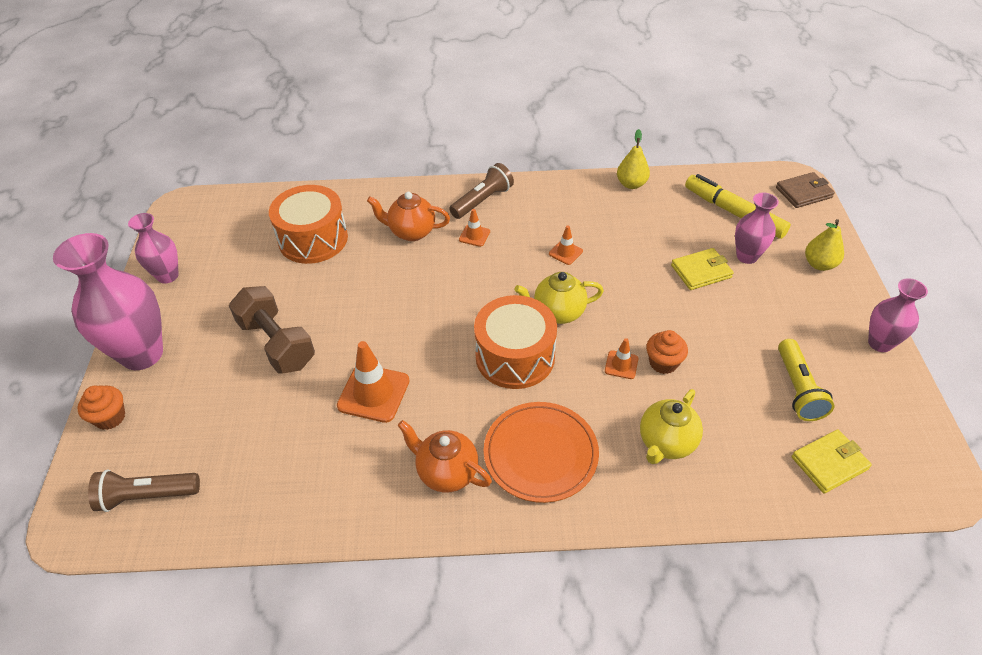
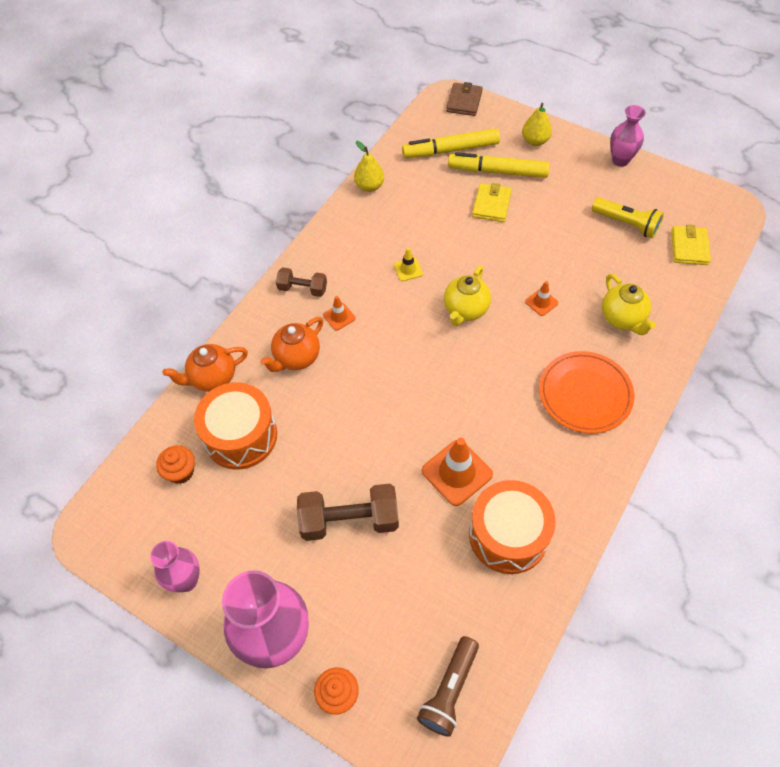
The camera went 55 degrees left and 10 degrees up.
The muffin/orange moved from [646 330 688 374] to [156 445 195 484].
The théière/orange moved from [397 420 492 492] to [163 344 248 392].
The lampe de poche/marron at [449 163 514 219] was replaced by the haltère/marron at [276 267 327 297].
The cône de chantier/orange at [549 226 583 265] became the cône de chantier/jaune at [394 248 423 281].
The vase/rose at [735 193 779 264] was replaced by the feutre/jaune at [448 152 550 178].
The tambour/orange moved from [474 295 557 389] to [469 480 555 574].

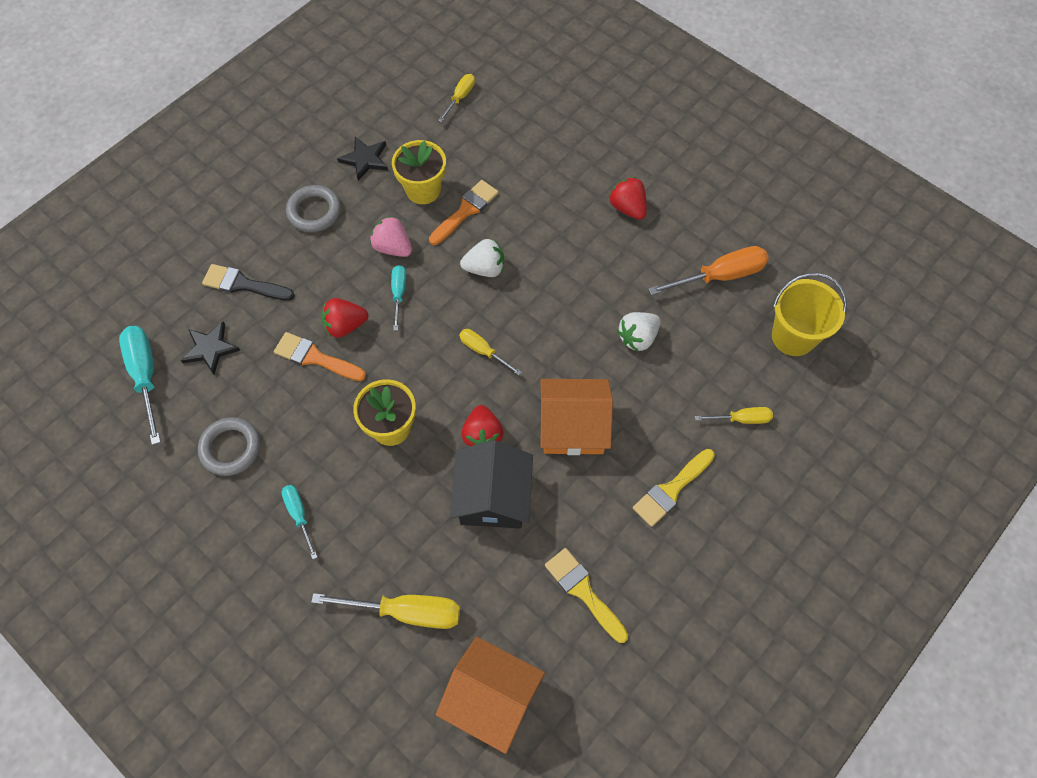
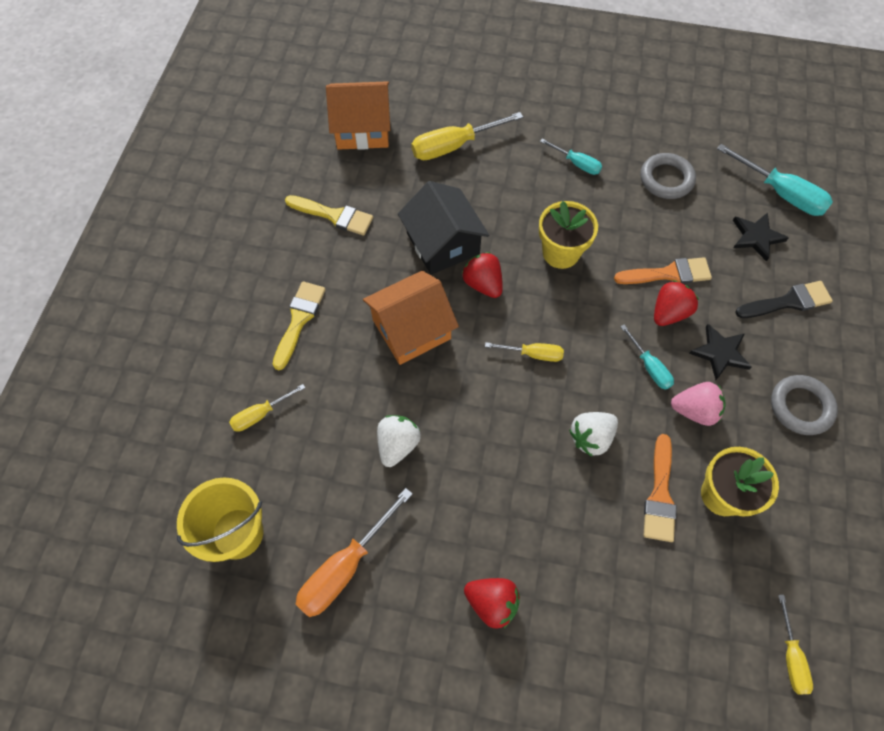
The camera went 150 degrees right and 0 degrees up.
The étoile/noir moved from [337 137 388 181] to [689 324 752 380].

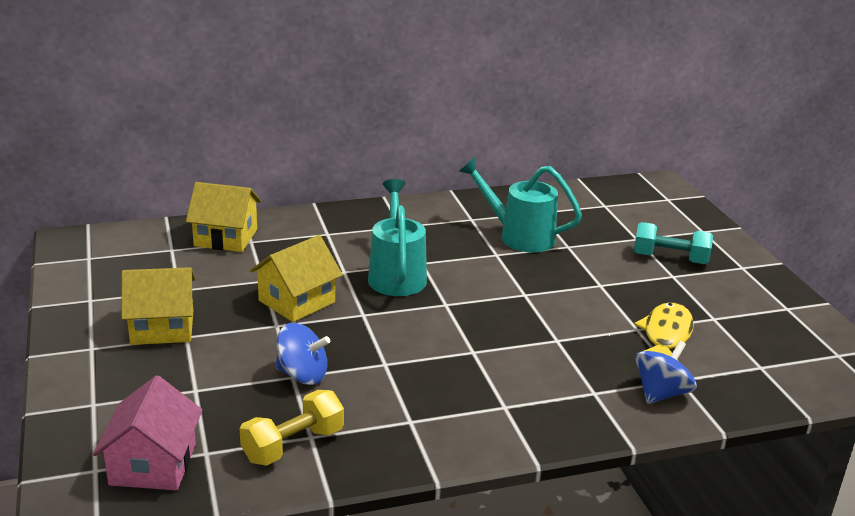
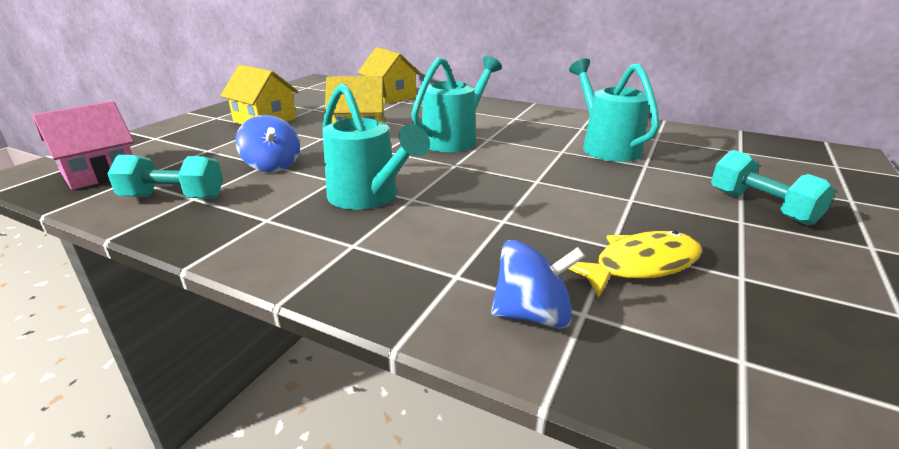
The camera went 45 degrees right and 0 degrees up.
The haltère/jaune at [240 390 344 466] became the haltère/turquoise at [108 155 223 199].
The arrosoir/turquoise at [323 83 430 210] appeared.

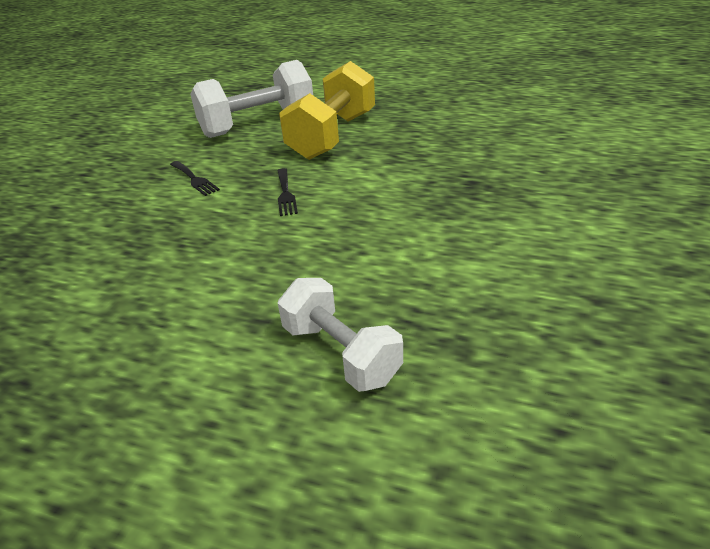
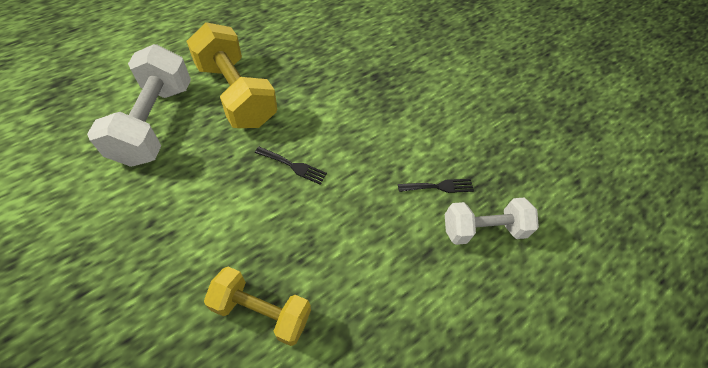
The camera went 65 degrees left and 20 degrees up.
The haltère/jaune at [204 267 311 346] appeared.
The fourchette/noir moved from [170 161 220 196] to [398 179 474 193].

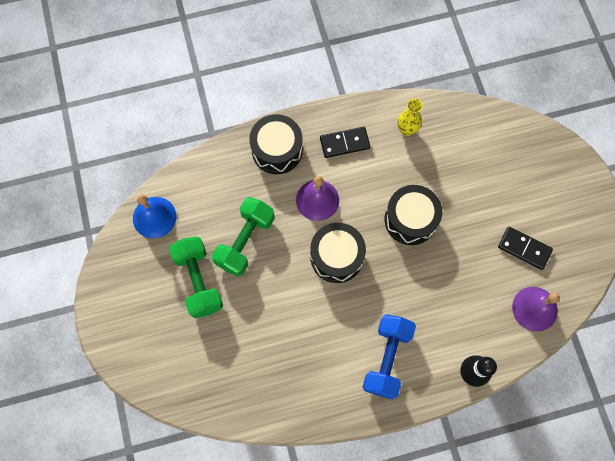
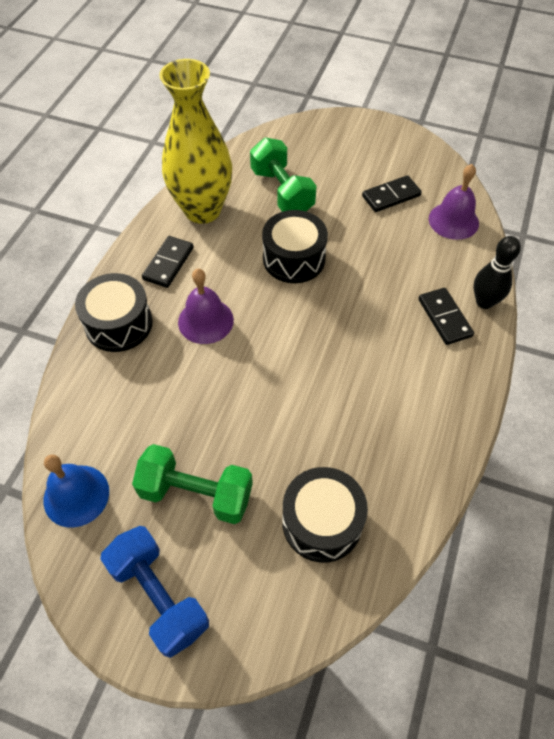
The camera went 55 degrees left and 15 degrees down.
The haltère/bleu moved from [363 314 416 400] to [100 526 209 658].
The vase/jaune at [398 99 423 136] changed to 2.36 times the size.
The haltère/vert moved from [212 197 275 277] to [250 137 317 212].
The tambour/noir moved from [310 223 366 283] to [282 467 368 563].
The domino/noir at [418 288 474 345] appeared.

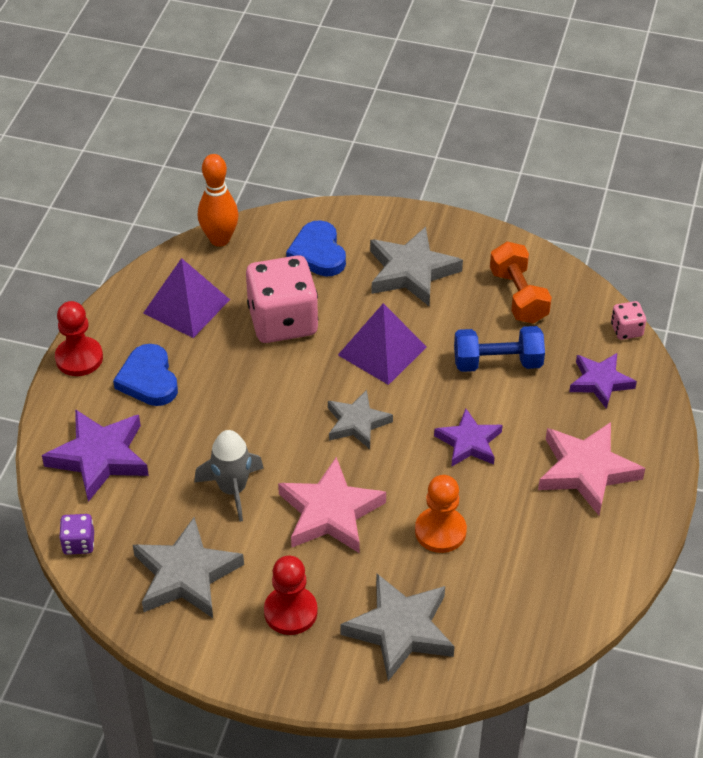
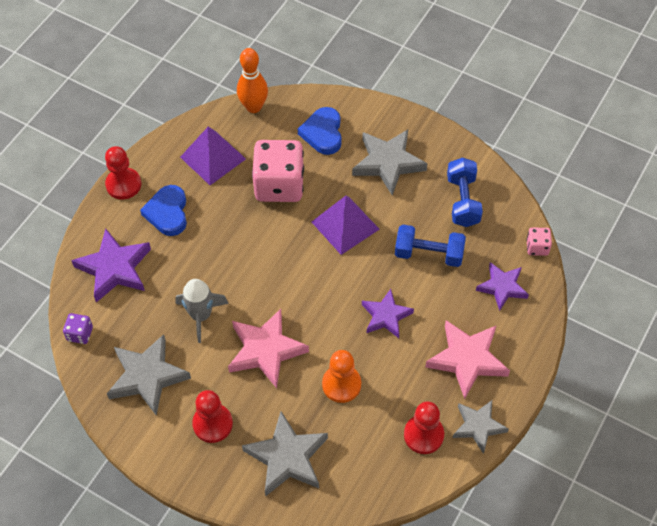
The camera went 15 degrees right and 10 degrees up.
The pion/rouge at [404 401 444 454] appeared.
The haltère/orange at [490 242 552 324] became the haltère/bleu at [447 158 483 227].
The étoile/gris moved from [328 390 393 449] to [453 400 509 454].

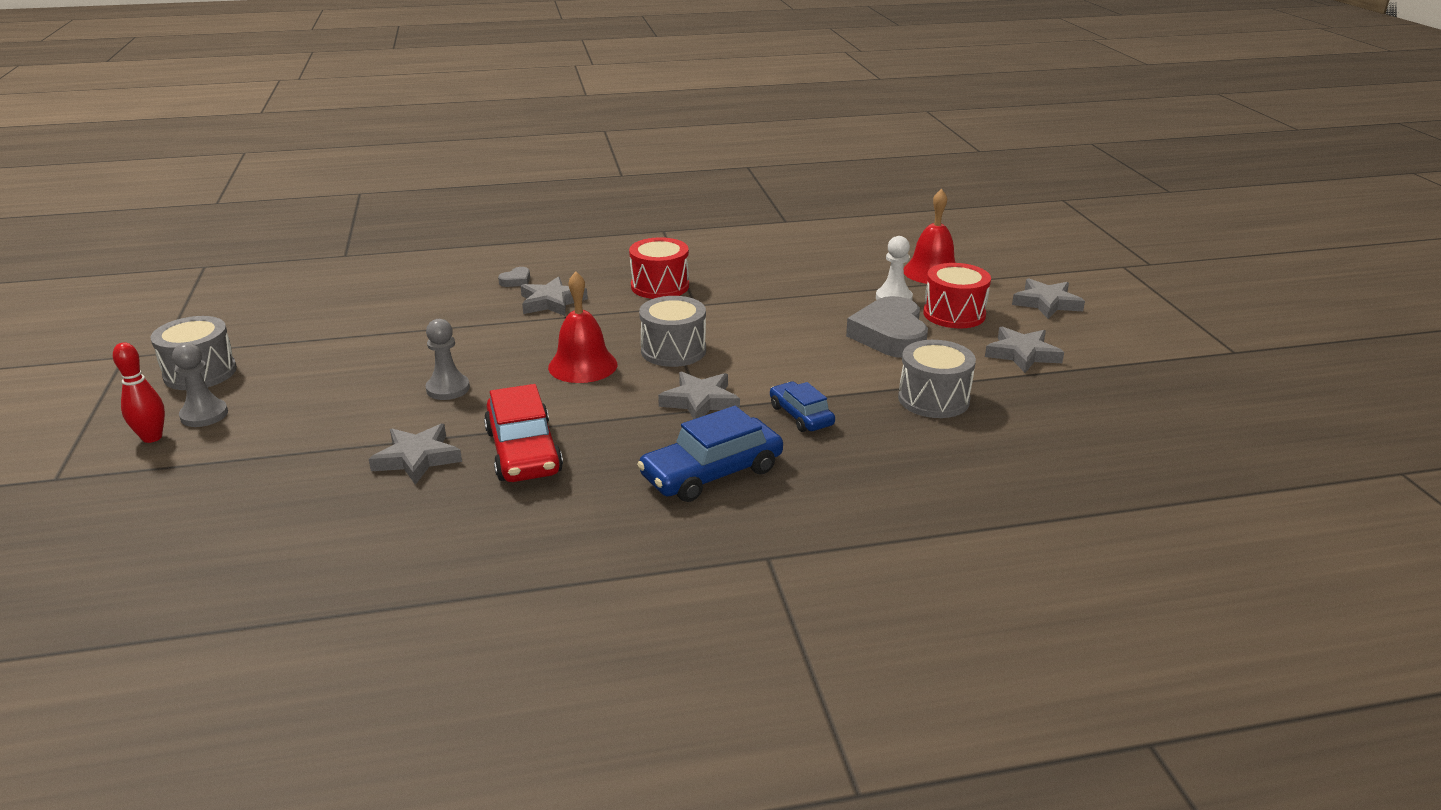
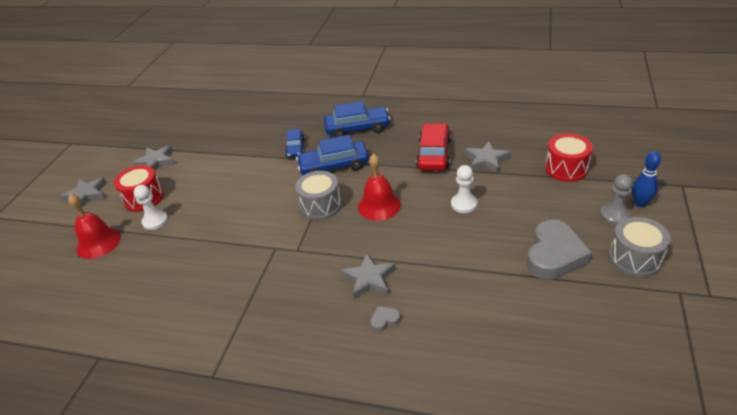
The camera went 150 degrees left and 10 degrees up.
The étoile/gris at [658 371 740 419] was replaced by the voiture/bleu at [296 135 369 175].
The pion/gris at [426 319 470 400] became the pion/blanc at [451 165 478 213].
The cœur/gris moved from [846 296 928 358] to [527 220 592 280].
The tambour/rouge moved from [629 237 689 299] to [545 134 593 182].
The quille/rouge at [113 342 165 443] became the quille/bleu at [632 151 661 207].
The tambour/gris at [898 340 976 418] disappeared.

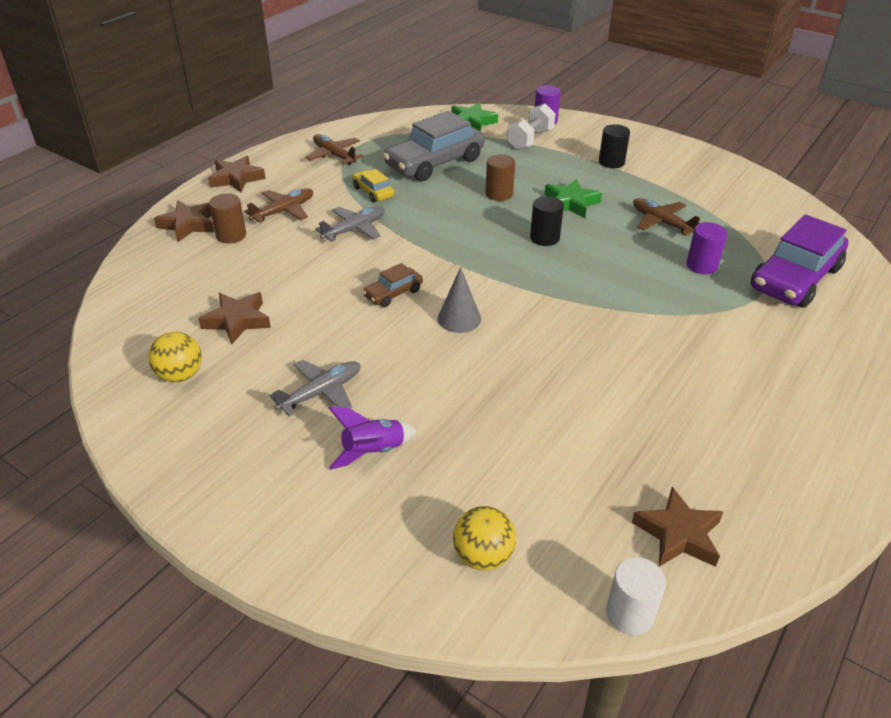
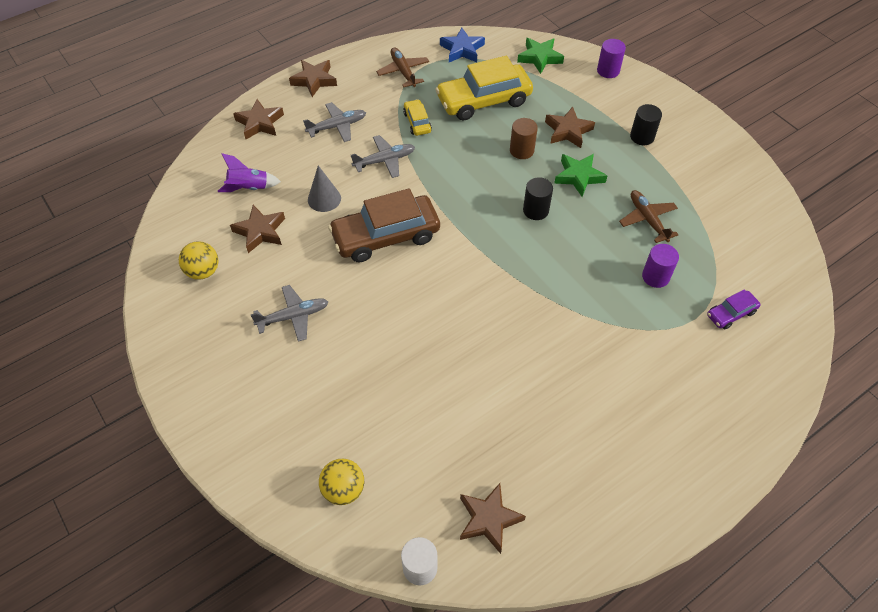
The camera went 20 degrees right and 15 degrees up.
The fusée/violet moved from [329 407 417 470] to [218 153 281 192].
The avion/marron at [244 188 313 223] became the avion/gris at [303 102 366 142].
The cône/gris moved from [438 267 481 333] to [308 166 341 212].
The voiture/marron at [362 263 423 307] changed to 2.11 times the size.
The voiture/gris at [383 111 485 181] became the voiture/jaune at [435 56 533 121].
The étoile/bleu at [440 28 485 62] appeared.
The étoile/marron at [545 107 595 148] appeared.
The voiture/violet at [751 215 848 308] changed to 0.47 times the size.
The cylindre/marron at [209 193 246 243] disappeared.
The haltère/blanc at [507 104 556 150] disappeared.

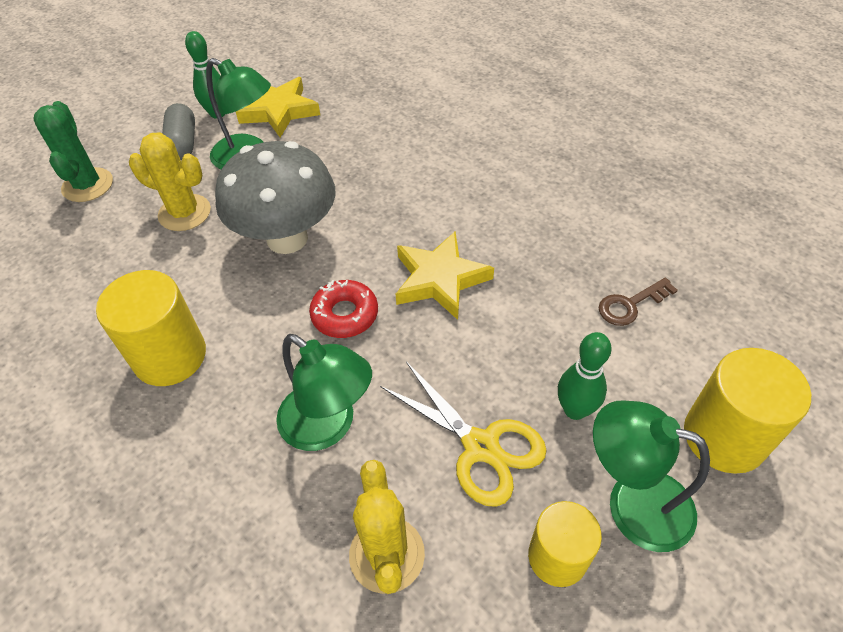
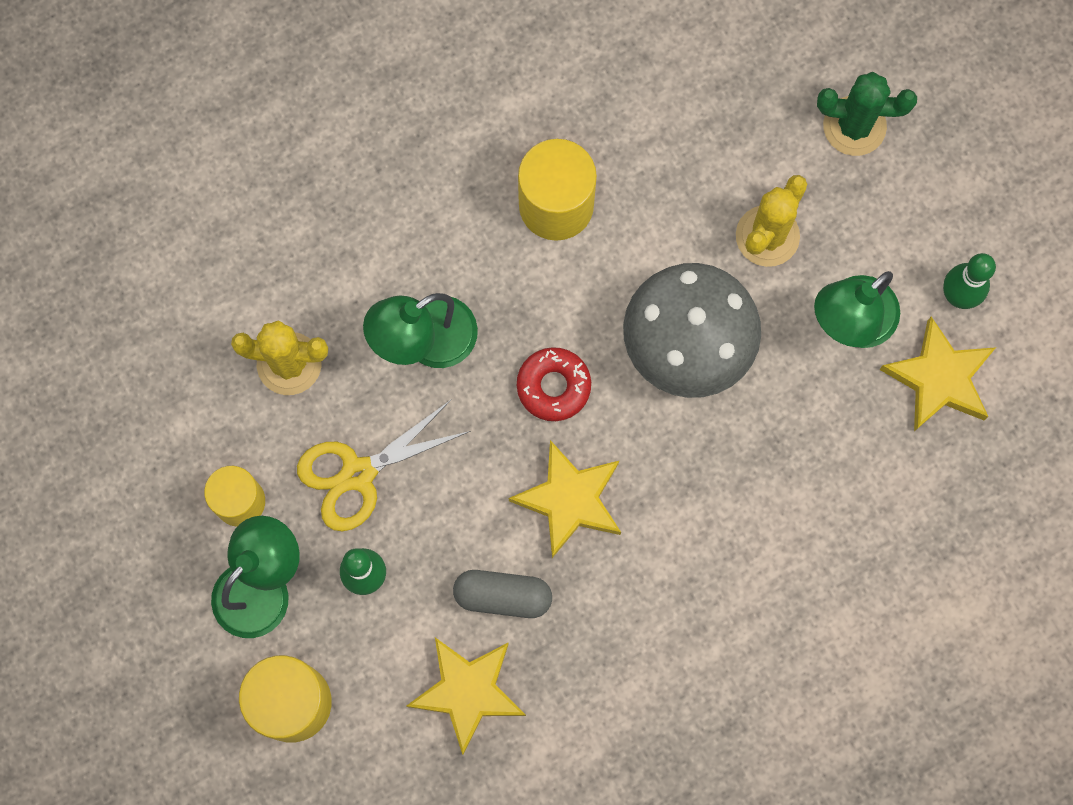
The camera went 105 degrees right and 25 degrees up.
The clé/marron at [599 278 678 326] was replaced by the étoile/jaune at [407 637 526 755].
The gélule/gris moved from [162 103 195 160] to [453 570 552 618].

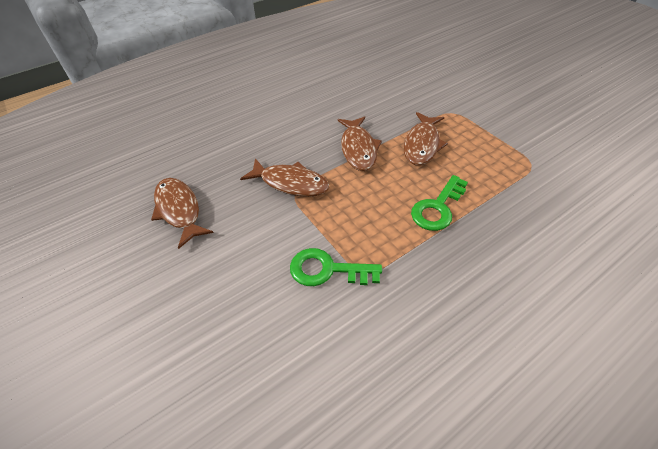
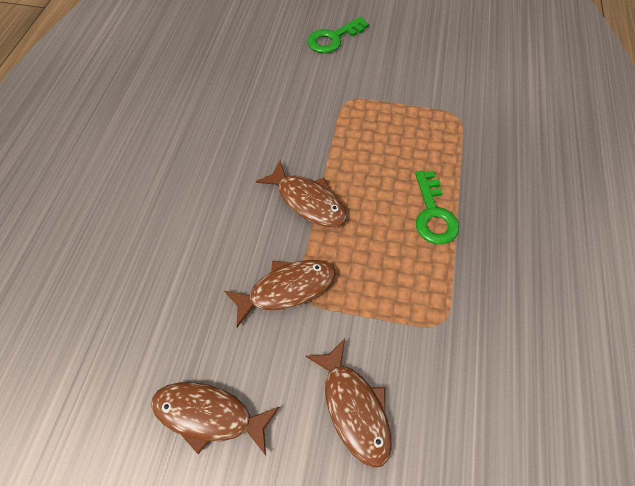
The camera went 45 degrees left and 10 degrees up.
The poisson/marron moved from [404 112 448 165] to [306 339 392 468].
The clé/vert moved from [290 248 382 286] to [307 16 369 53].

